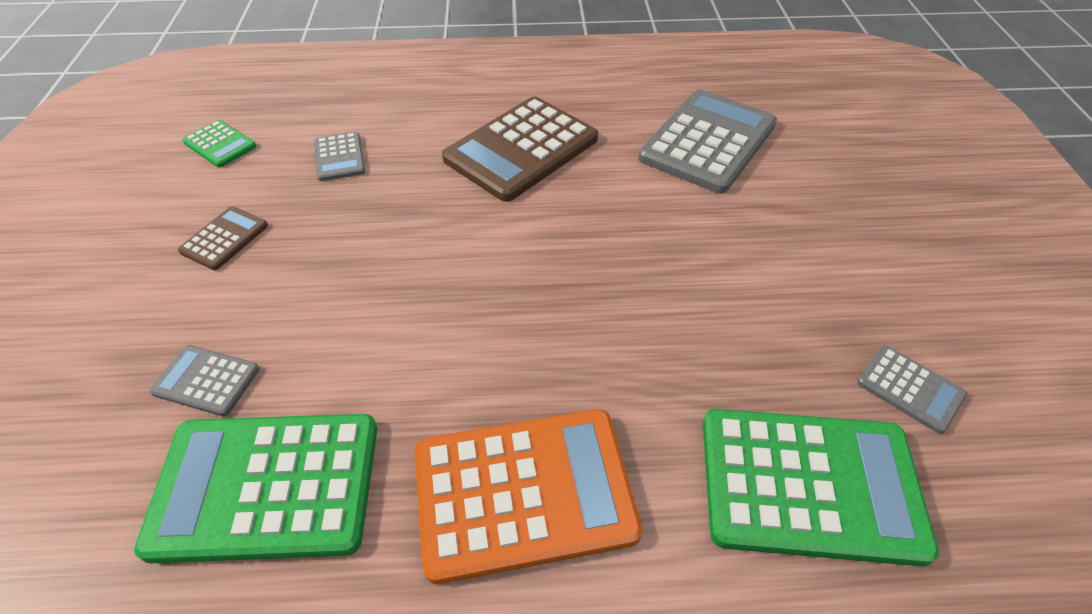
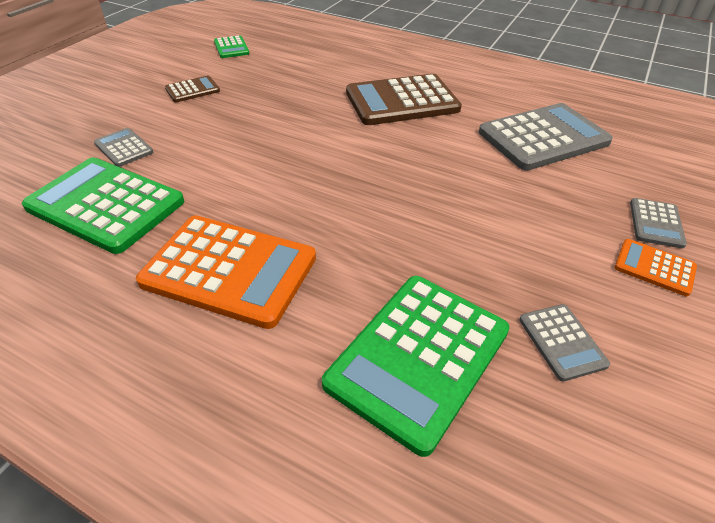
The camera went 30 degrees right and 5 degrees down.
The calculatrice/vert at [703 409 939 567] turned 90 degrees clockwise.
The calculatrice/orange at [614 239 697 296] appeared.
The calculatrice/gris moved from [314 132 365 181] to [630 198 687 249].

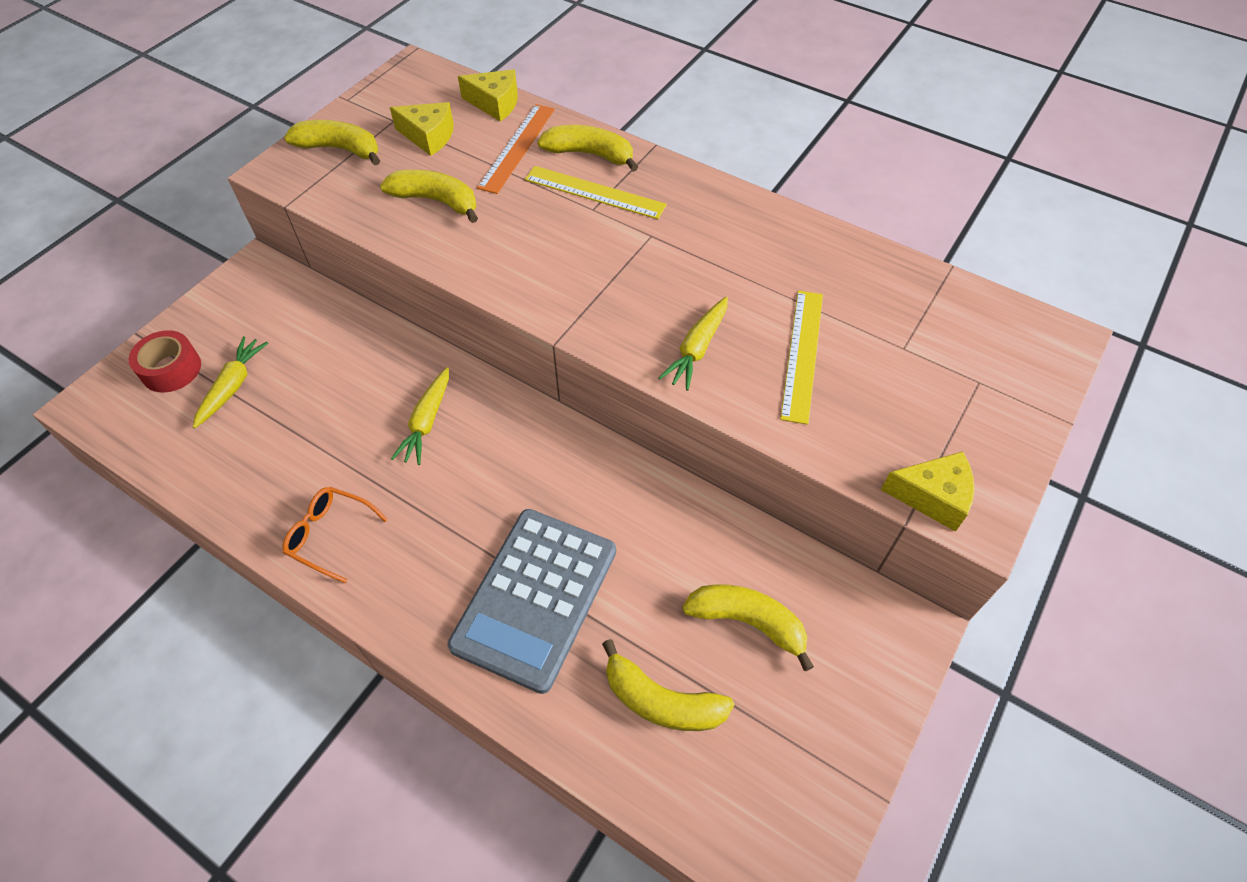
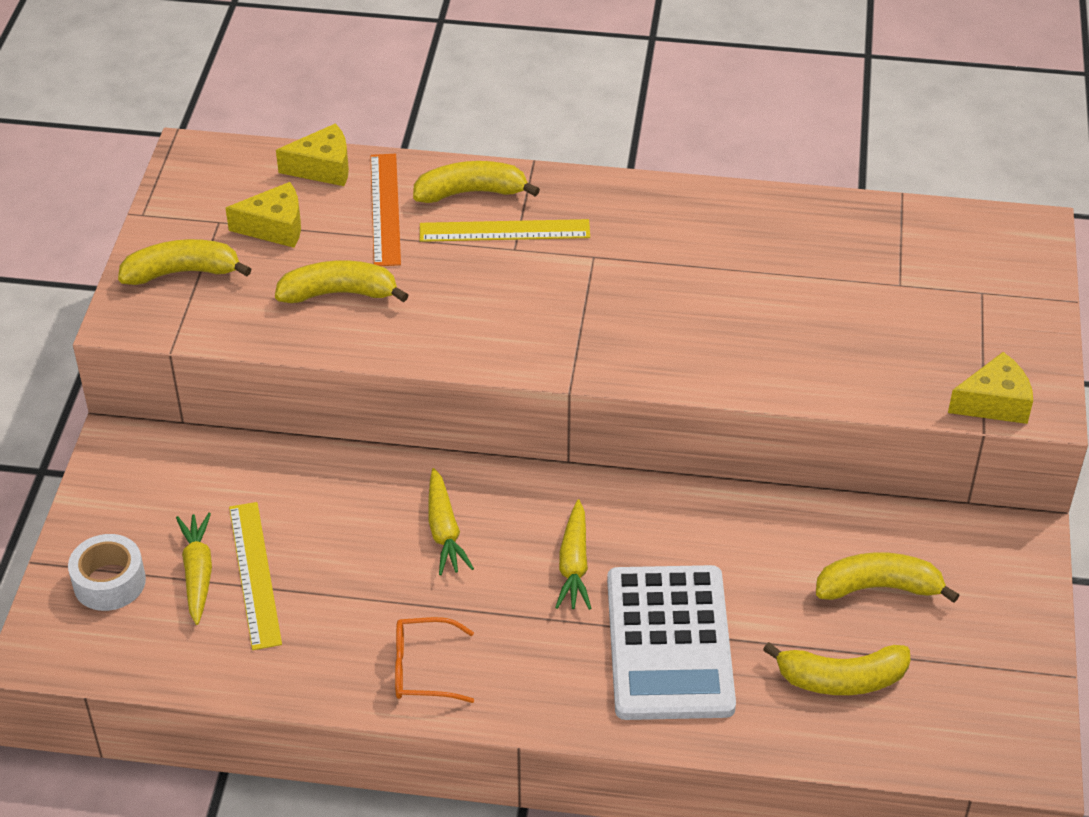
The camera went 25 degrees left and 10 degrees down.
The ruban adhésif/rouge at [129 330 201 393] became the ruban adhésif/blanc at [68 534 146 611].
The règle/jaune moved from [780 291 823 425] to [229 502 282 650].
The carotte/jaune moved from [659 297 728 391] to [555 499 592 610].
The calculatrice/gris at [447 509 616 694] became the calculatrice/blanc at [607 565 736 720].

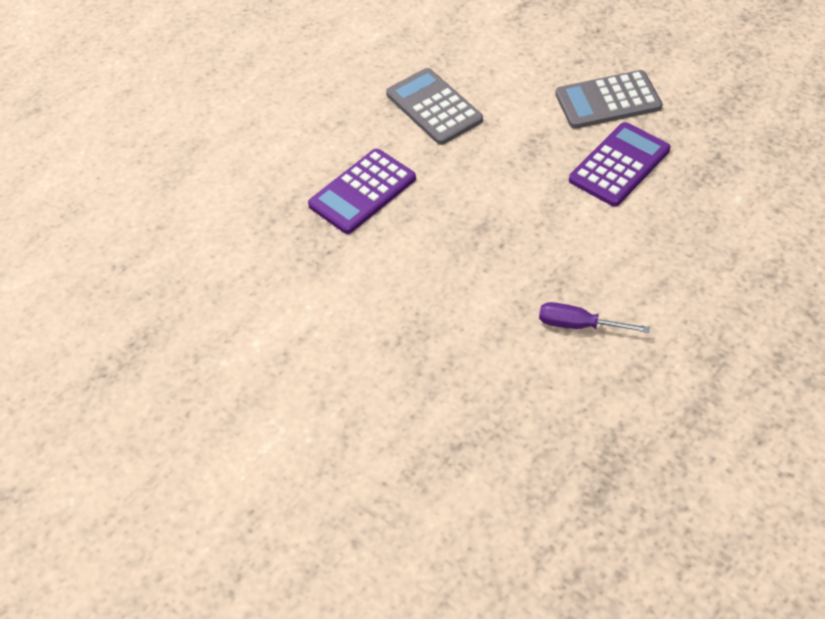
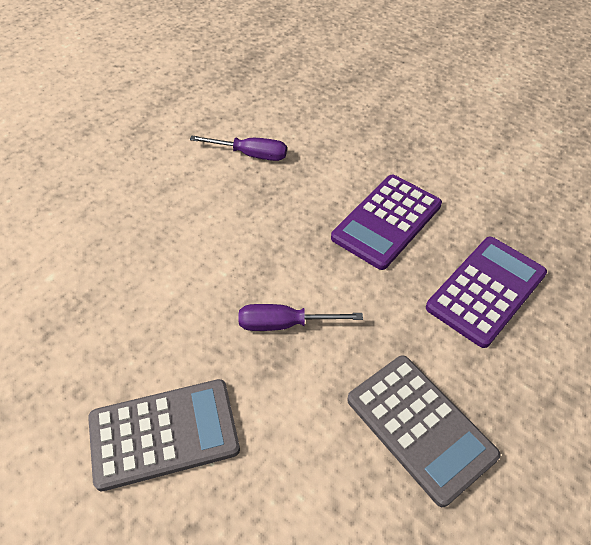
The camera went 175 degrees right and 0 degrees up.
The tournevis/violet at [239 304 363 331] appeared.
The calculatrice/violet moved from [569 122 670 207] to [331 175 442 270].

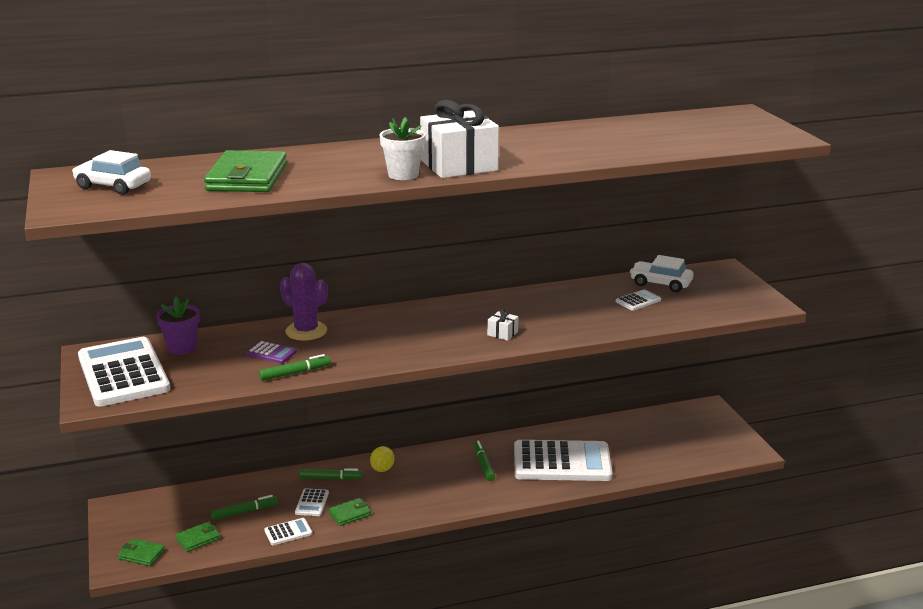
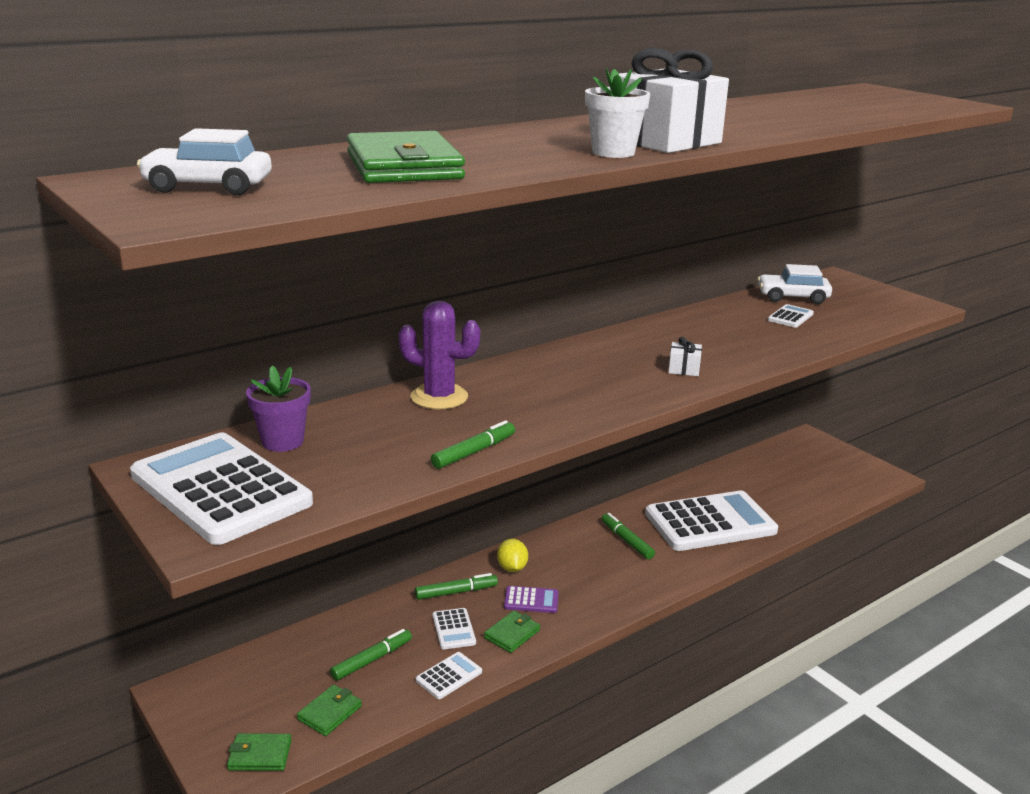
The camera went 20 degrees left and 0 degrees up.
The calculatrice/violet moved from [246 341 297 364] to [504 586 559 613].

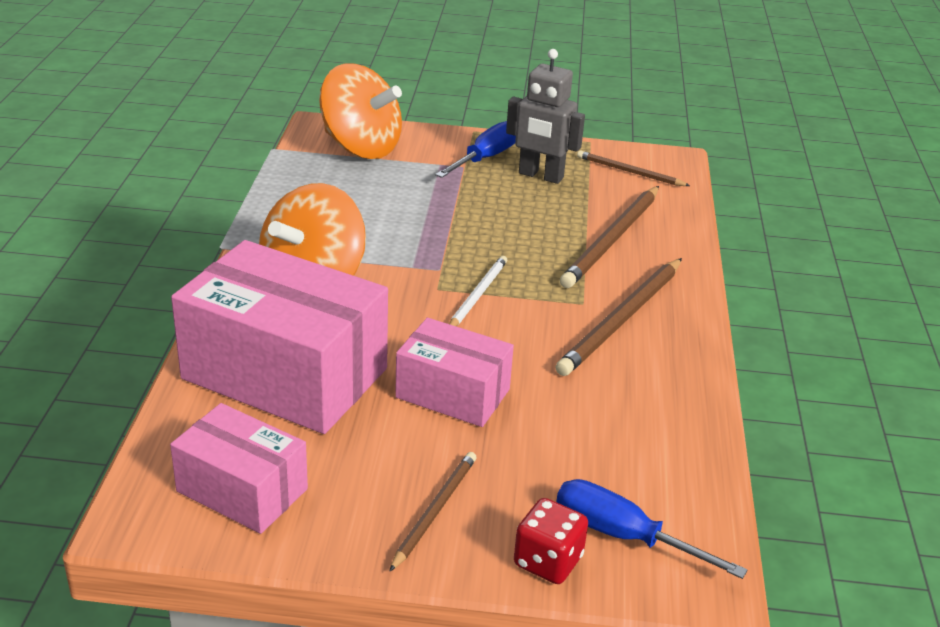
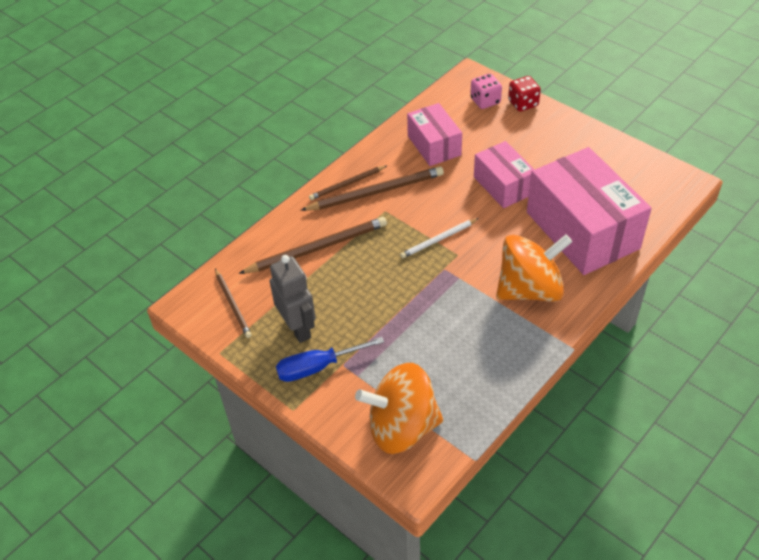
The camera went 140 degrees left and 15 degrees up.
The crayon/marron moved from [389 452 476 572] to [309 165 387 200].
The toupie/orange at [319 63 402 159] turned 75 degrees counterclockwise.
The boîte/rose moved from [170 403 308 534] to [407 103 462 166].
The tournevis/bleu at [557 479 748 579] was replaced by the dé/rose at [470 73 502 109].

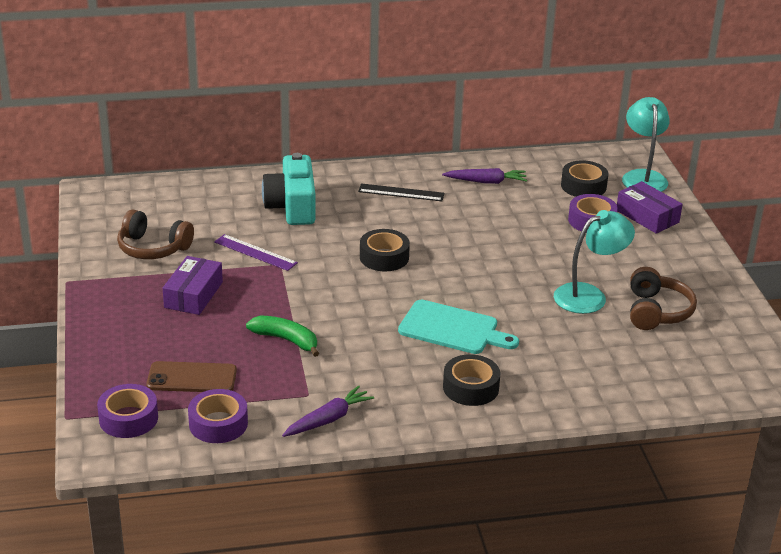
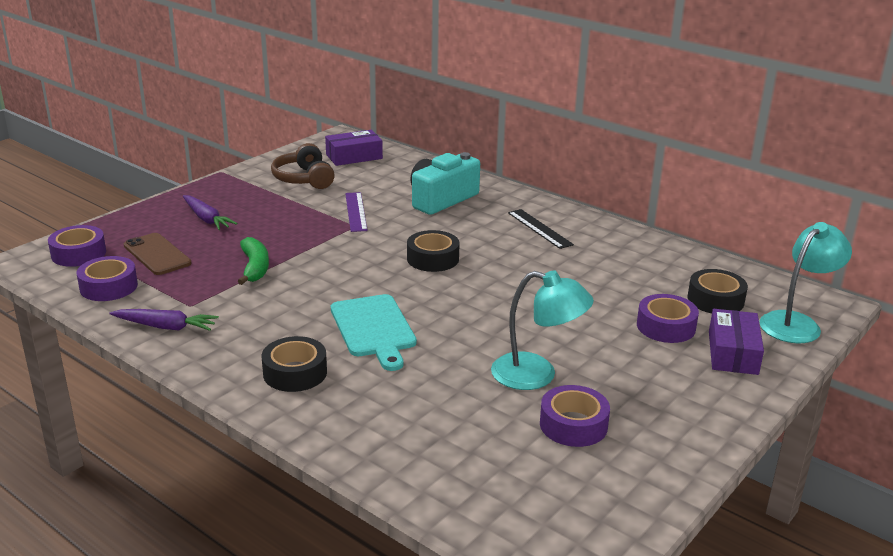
The camera went 50 degrees right and 5 degrees down.
The carotte/violet moved from [442 168 527 184] to [183 195 238 230].
The boîte/violet moved from [163 256 223 315] to [325 130 383 166].
The casque audio/marron at [630 267 697 330] was replaced by the ruban adhésif/violet at [540 385 610 447].

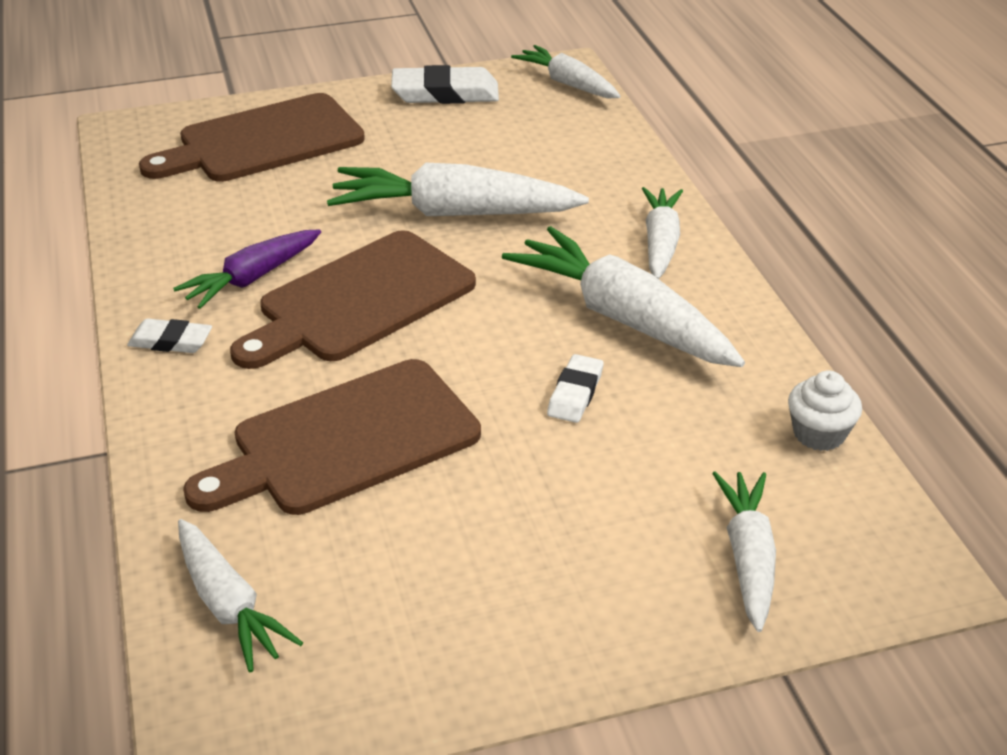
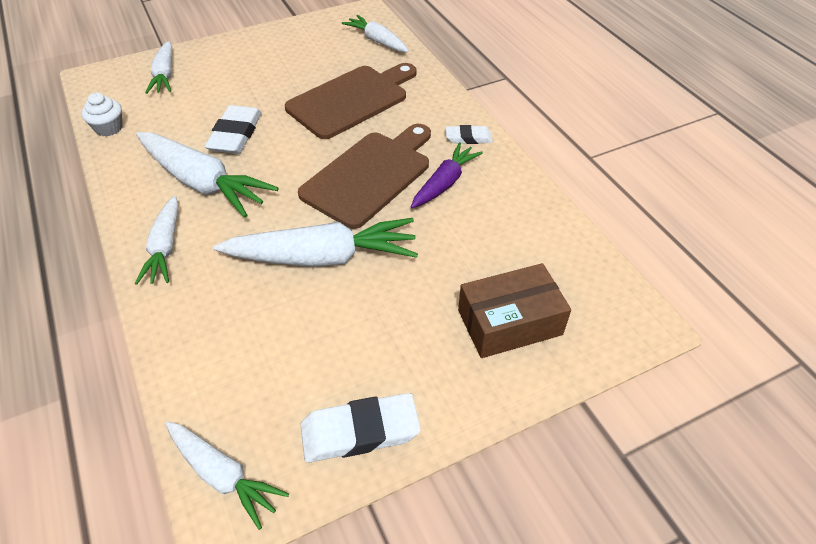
The camera went 170 degrees right and 10 degrees up.
The gomme/blanc at [547 354 603 423] changed to 1.69 times the size.
The planche à découper/marron at [139 93 365 182] was replaced by the boîte/marron at [458 263 571 358].

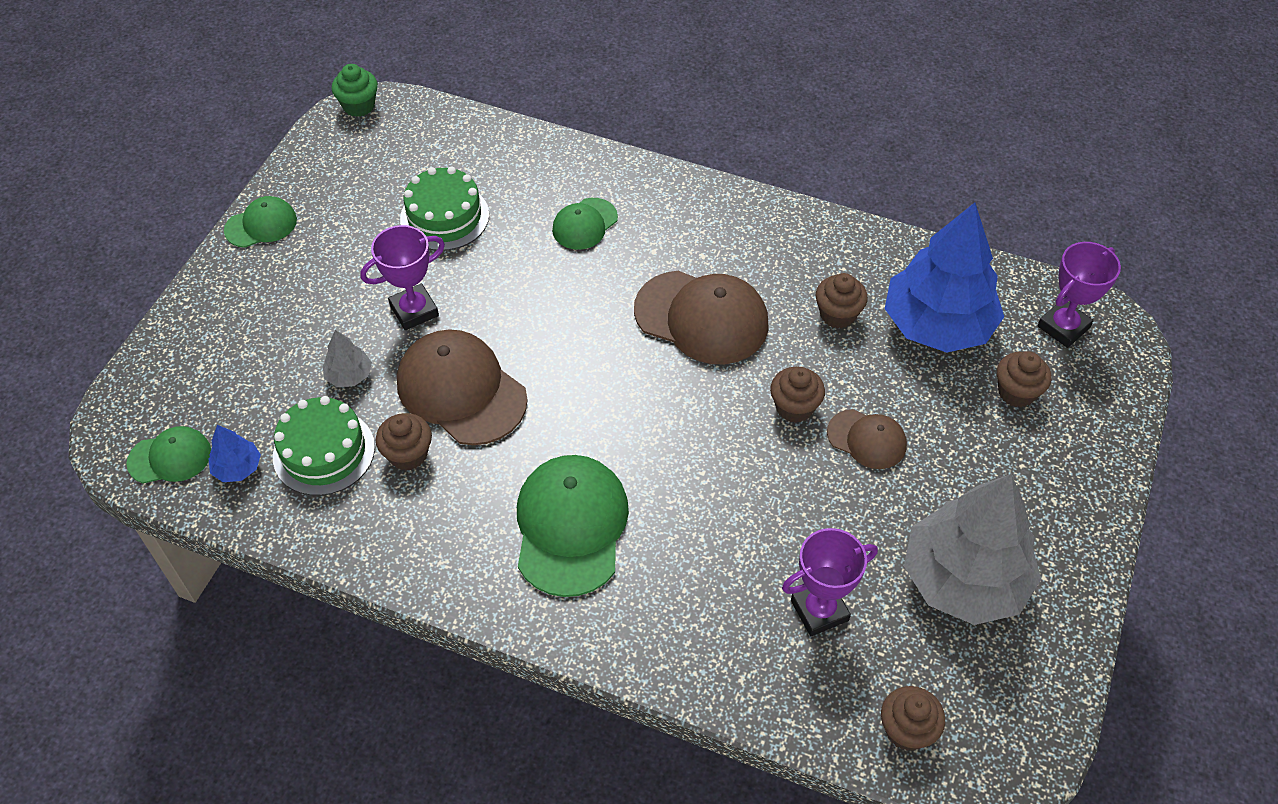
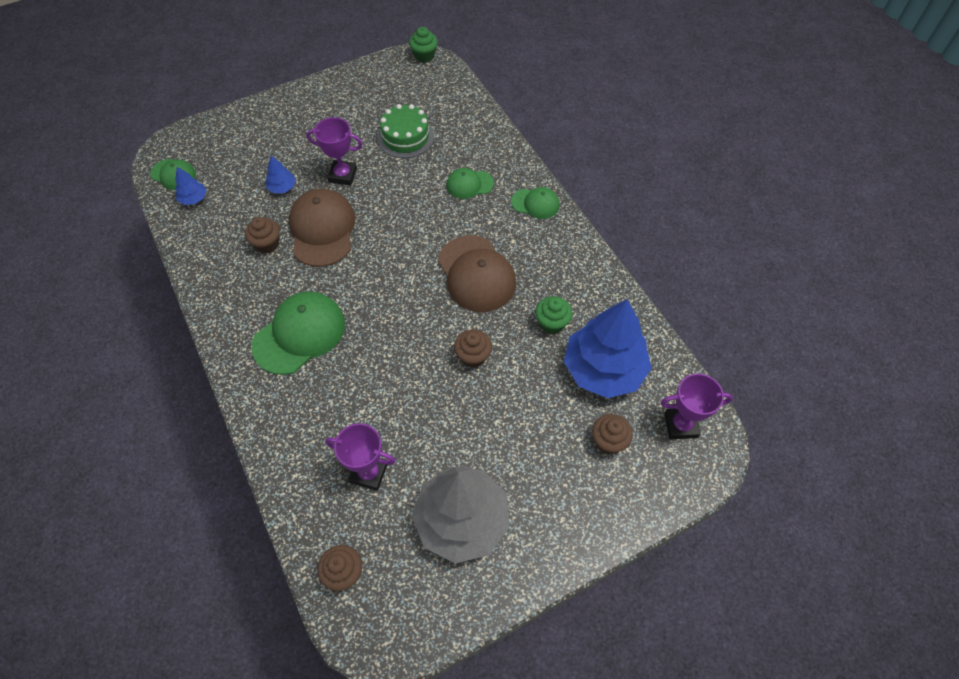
The camera went 40 degrees right and 5 degrees up.
The arbre/gris at [322 330 372 387] became the arbre/bleu at [266 156 296 194].
The casquette/vert moved from [224 196 297 248] to [511 187 560 219].
The muffin/marron at [816 273 868 329] became the muffin/vert at [535 296 573 334].
The gâteau/vert at [273 396 375 496] disappeared.
The casquette/marron at [827 409 907 469] disappeared.

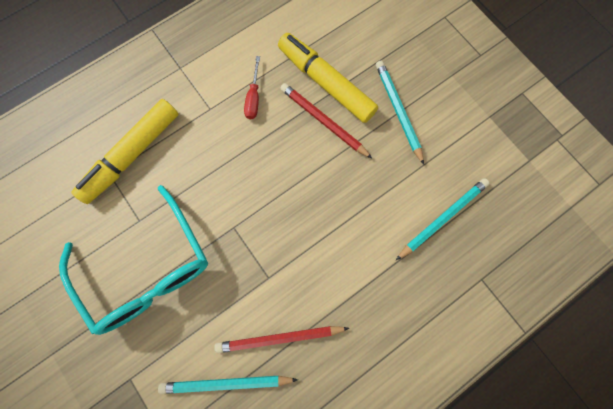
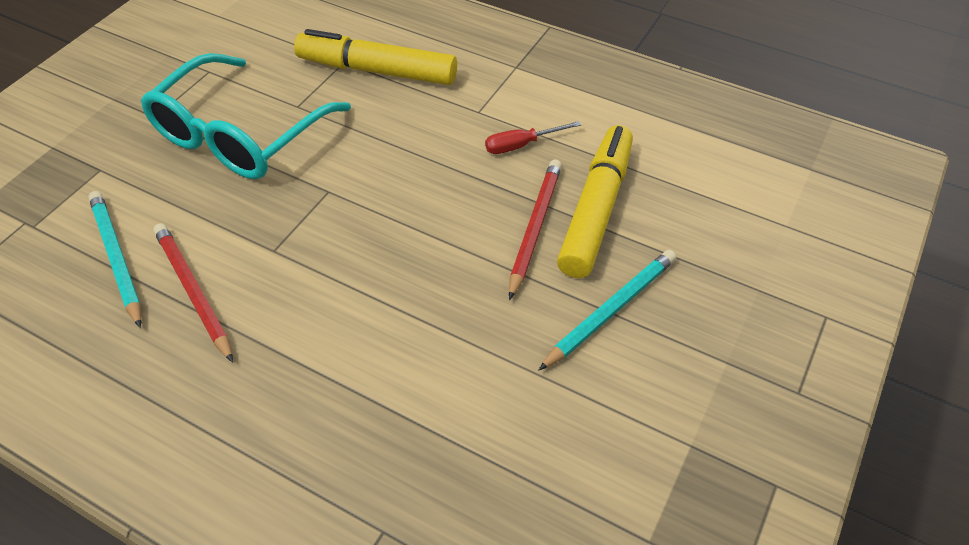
The camera went 65 degrees right and 25 degrees down.
The crayon/turquoise at [396 178 489 260] disappeared.

